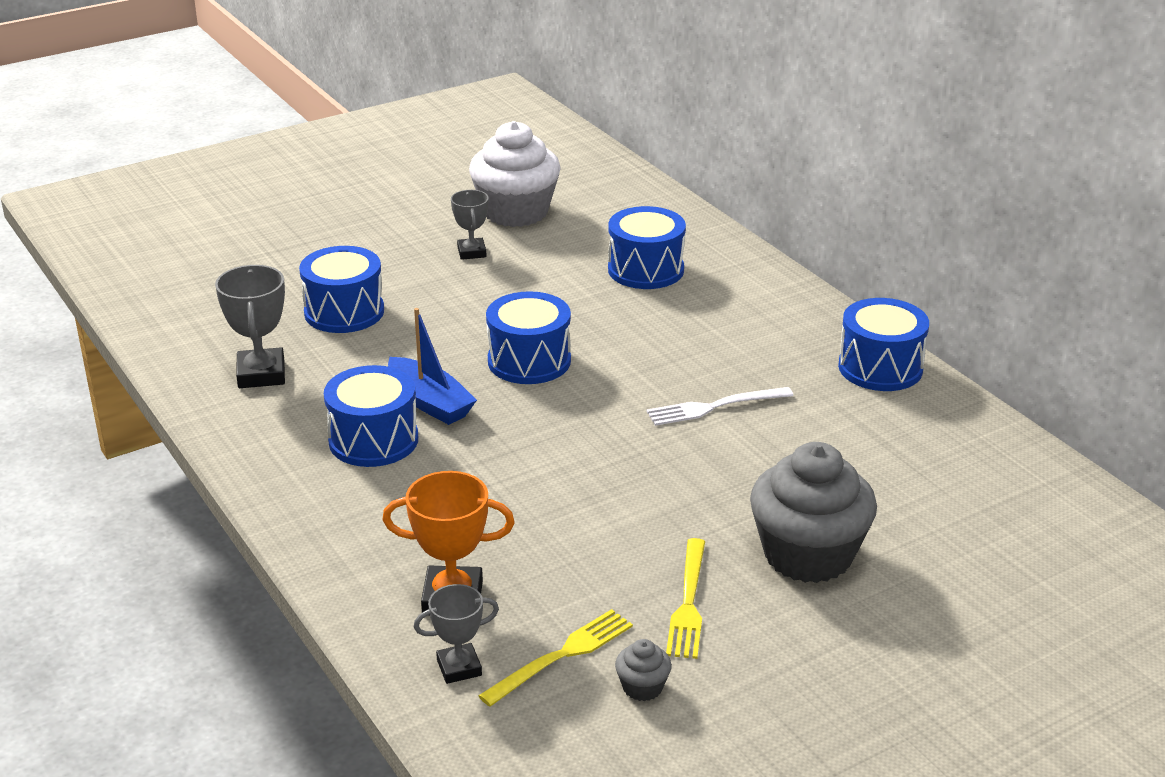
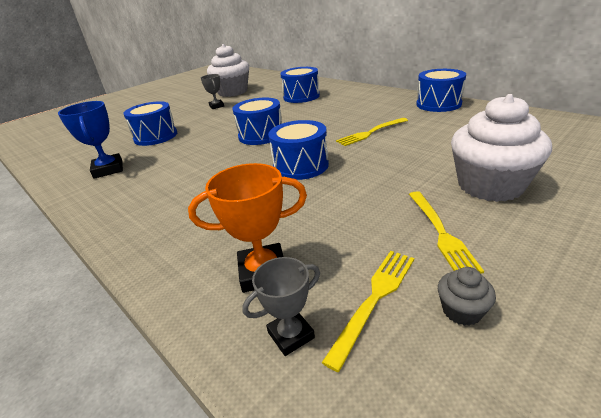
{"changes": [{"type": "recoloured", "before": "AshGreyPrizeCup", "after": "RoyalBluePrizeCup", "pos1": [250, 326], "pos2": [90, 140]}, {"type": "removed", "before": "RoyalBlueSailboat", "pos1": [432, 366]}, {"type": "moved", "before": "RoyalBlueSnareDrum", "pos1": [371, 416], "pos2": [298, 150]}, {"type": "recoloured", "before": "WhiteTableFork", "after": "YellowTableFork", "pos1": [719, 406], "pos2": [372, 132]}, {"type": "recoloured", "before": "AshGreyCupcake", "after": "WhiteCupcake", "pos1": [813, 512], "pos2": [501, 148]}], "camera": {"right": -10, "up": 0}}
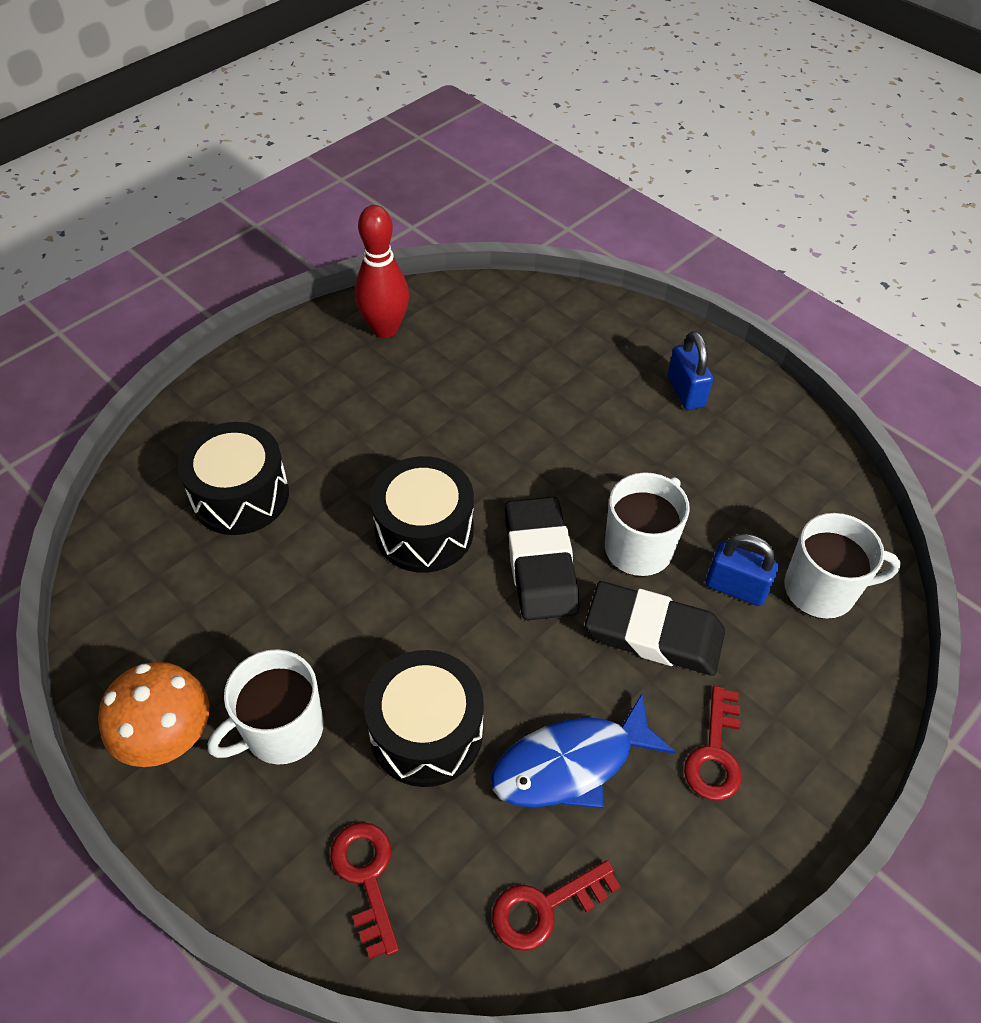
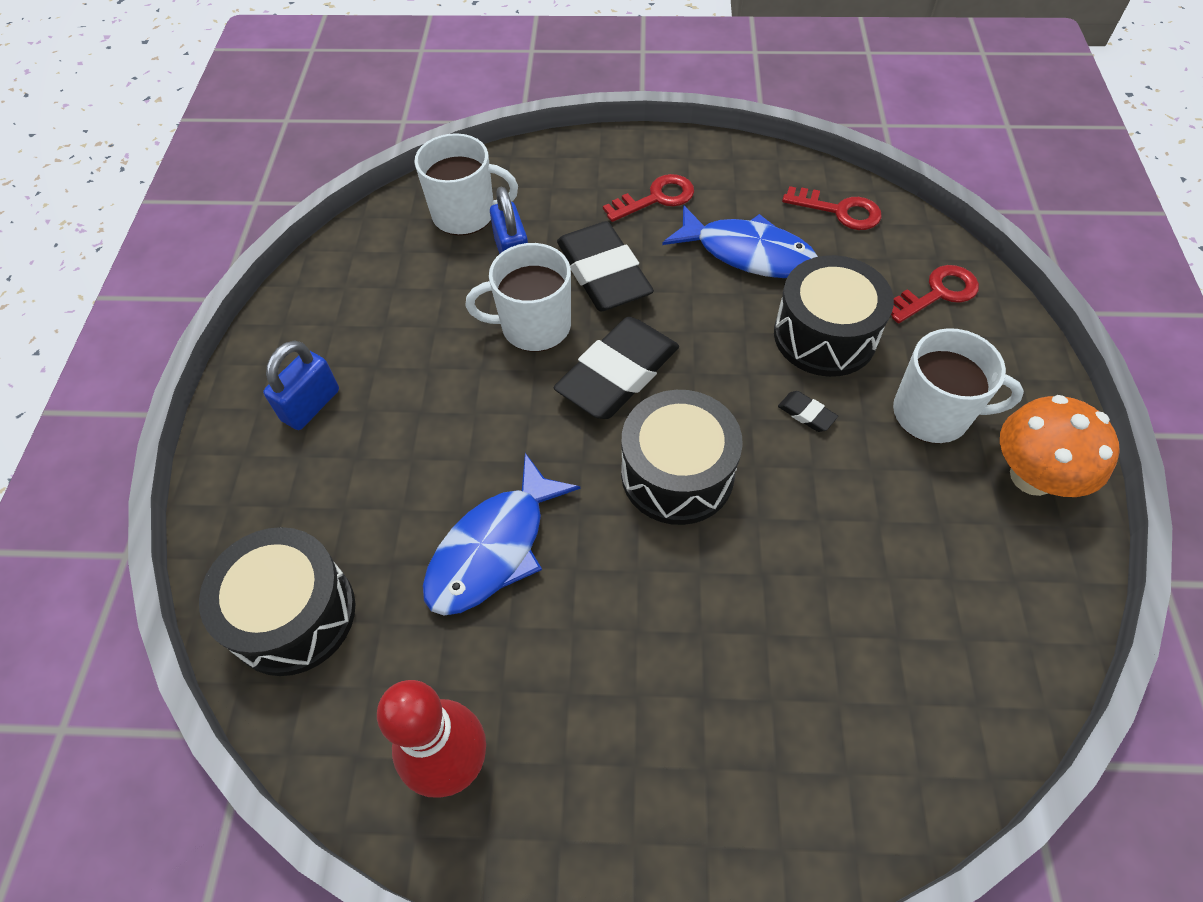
{"changes": [{"type": "moved", "before": "BlackSnareDrum", "pos1": [233, 478], "pos2": [277, 601]}, {"type": "turned", "before": "WhiteCoffeeMug", "pos1": [842, 566], "pos2": [466, 184], "turn": 135}, {"type": "turned", "before": "CrimsonKey", "pos1": [364, 890], "pos2": [935, 294], "turn": -150}, {"type": "added", "after": "BlackGumEraser", "pos2": [808, 411]}, {"type": "added", "after": "RoyalBlueFish", "pos2": [501, 534]}], "camera": {"right": -130, "up": 5}}
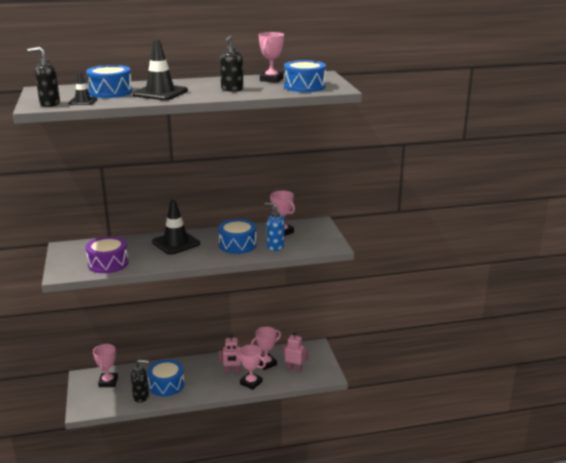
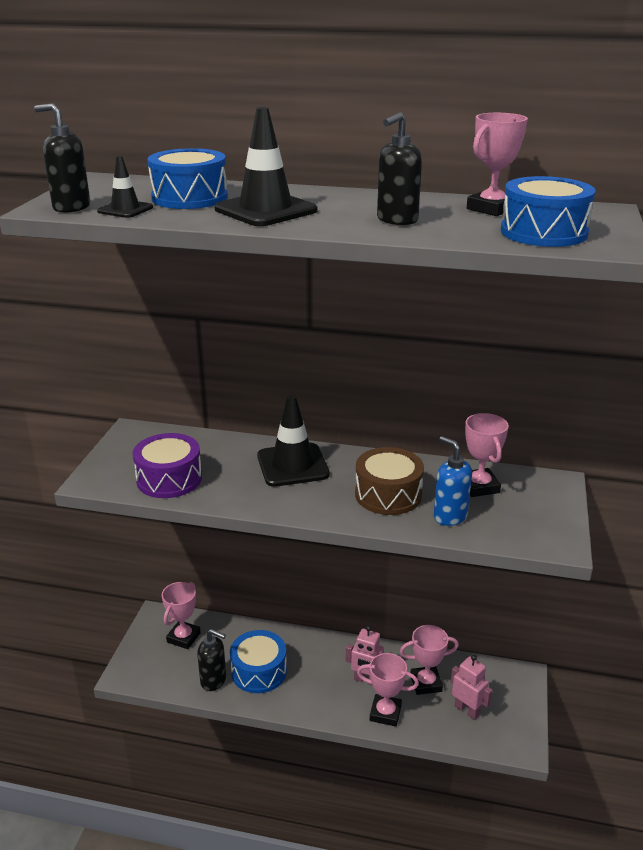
{"changes": [{"type": "recoloured", "before": "RoyalBlueSnareDrum", "after": "DarkBrownSnareDrum", "pos1": [237, 236], "pos2": [389, 481]}, {"type": "turned", "before": "RosePinkPrizeCup", "pos1": [251, 367], "pos2": [388, 690], "turn": -45}], "camera": {"right": 25, "up": 5}}
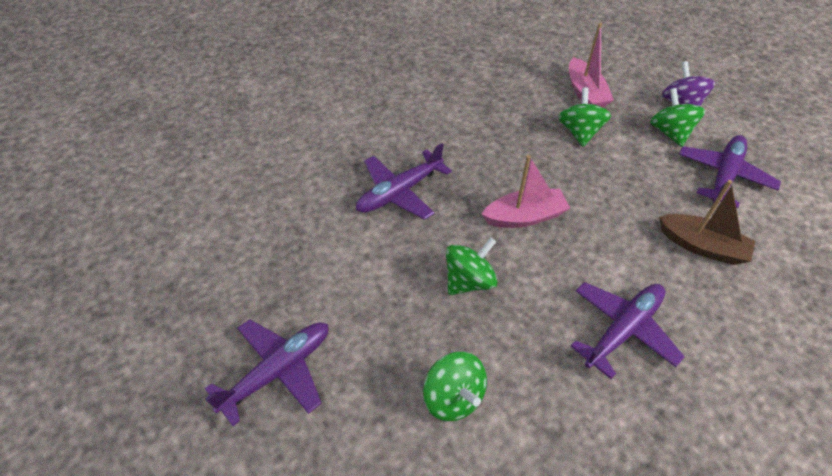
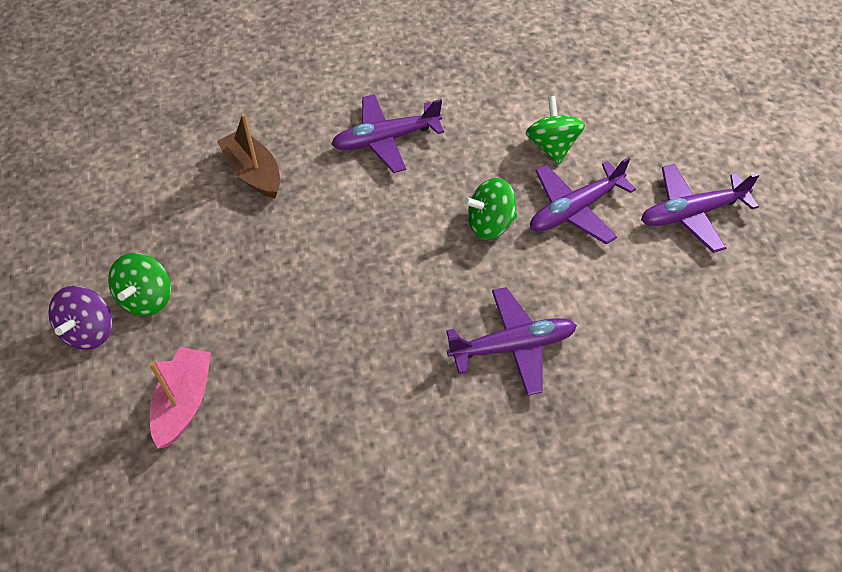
{"changes": [{"type": "removed", "before": "LeafGreenToyTop", "pos1": [584, 117]}, {"type": "moved", "before": "PurpleToyPlane", "pos1": [730, 172], "pos2": [583, 200]}, {"type": "removed", "before": "RosePinkSailboat", "pos1": [526, 191]}], "camera": {"right": -155, "up": 5}}
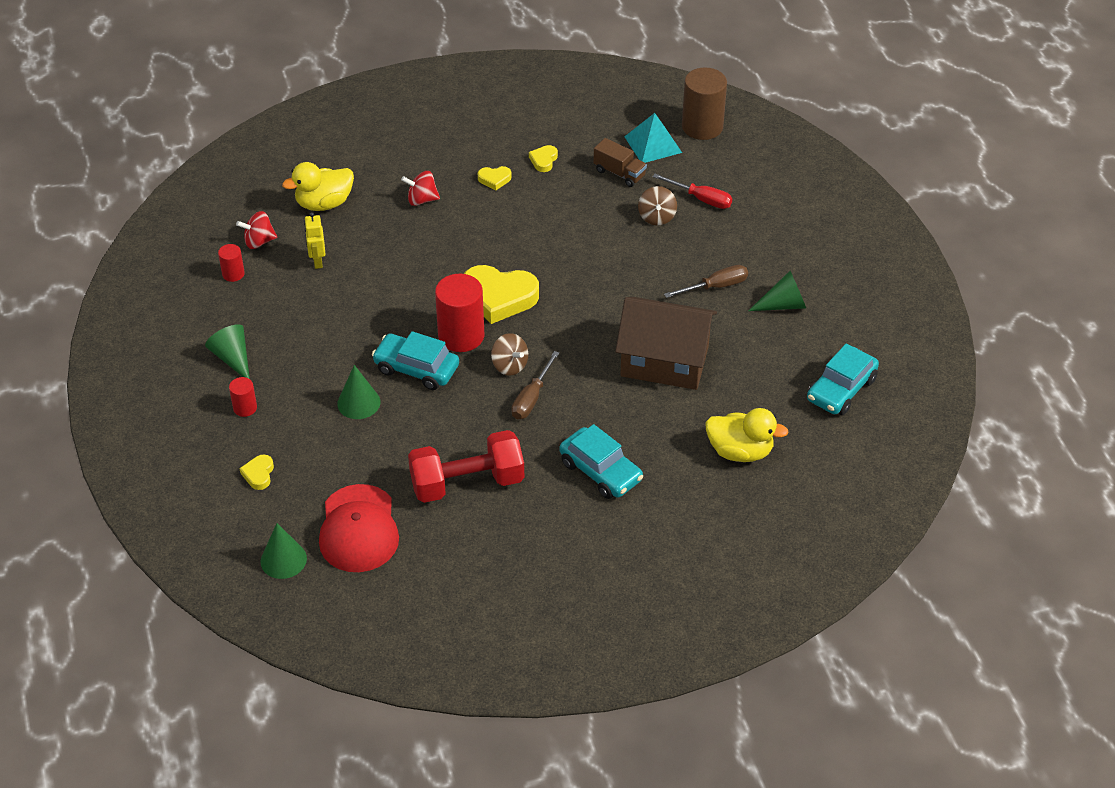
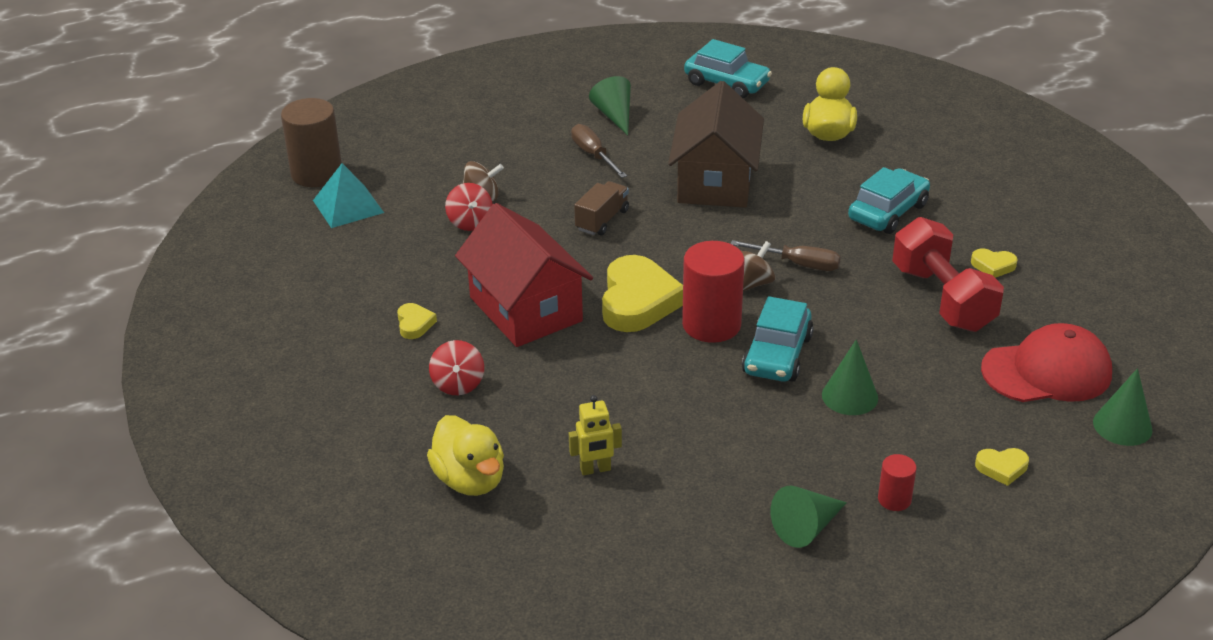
{"changes": [{"type": "moved", "before": "DarkBrownToyTruck", "pos1": [620, 162], "pos2": [601, 208]}, {"type": "moved", "before": "YellowHeart", "pos1": [543, 158], "pos2": [994, 263]}, {"type": "removed", "before": "CrimsonFlatScrewdriver", "pos1": [693, 191]}, {"type": "moved", "before": "CrimsonToyTop", "pos1": [256, 230], "pos2": [469, 207]}, {"type": "removed", "before": "CrimsonSolidCylinder", "pos1": [231, 263]}, {"type": "added", "after": "CrimsonHouse", "pos2": [524, 275]}], "camera": {"right": -95, "up": -10}}
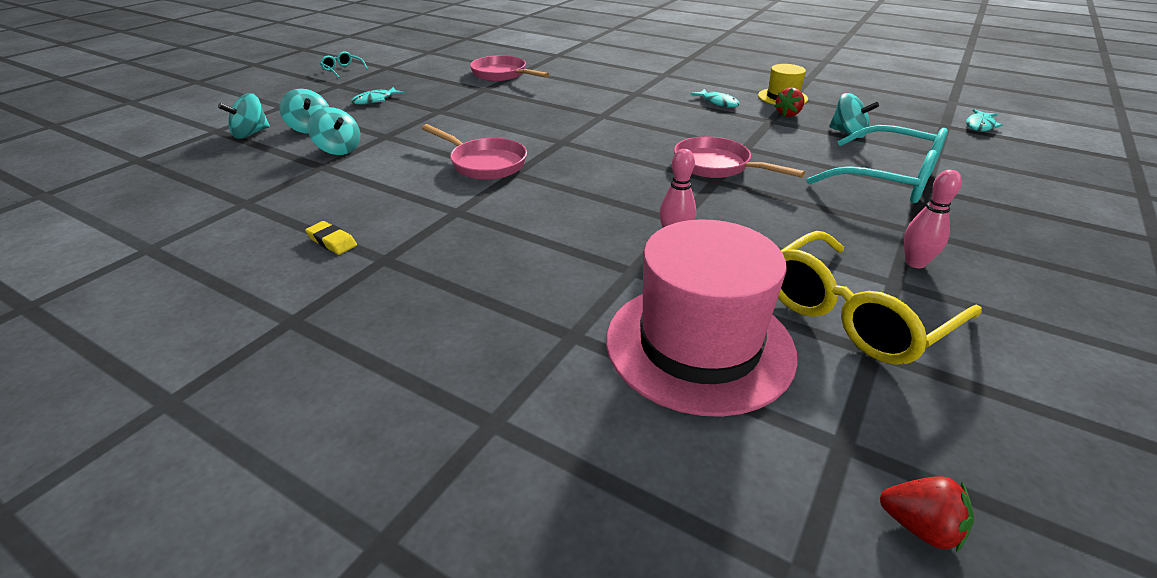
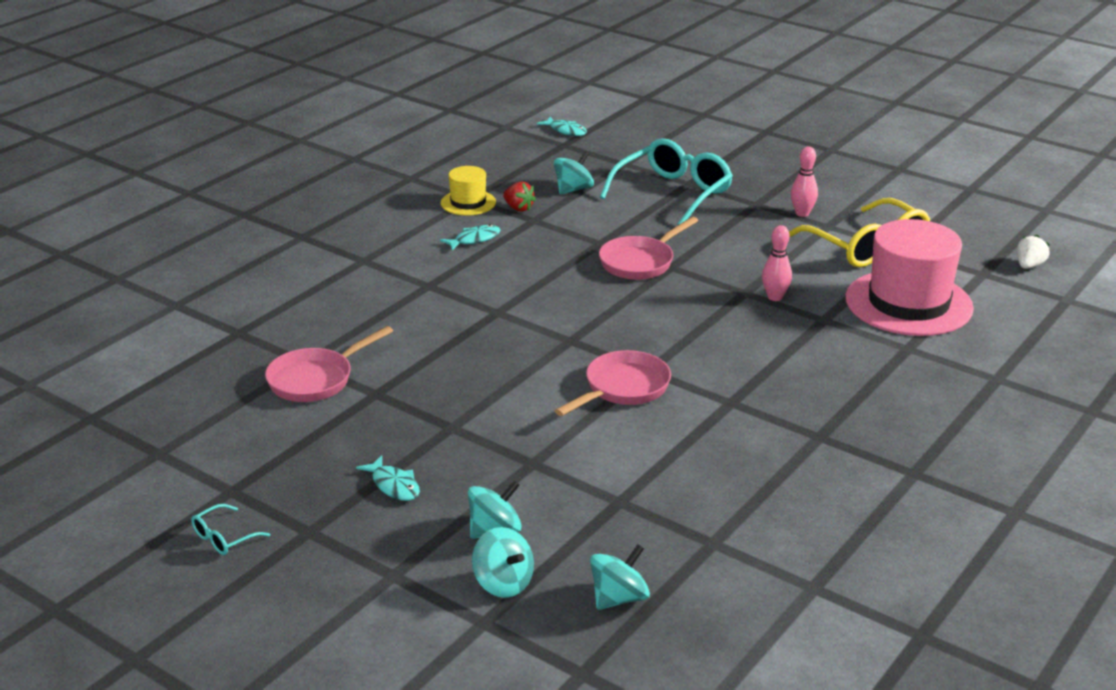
{"changes": [{"type": "moved", "before": "AquaToyTop", "pos1": [333, 131], "pos2": [620, 577]}, {"type": "removed", "before": "YellowGumEraser", "pos1": [331, 238]}, {"type": "recoloured", "before": "CrimsonStrawberry", "after": "WhiteStrawberry", "pos1": [927, 514], "pos2": [1033, 252]}], "camera": {"right": -85, "up": -5}}
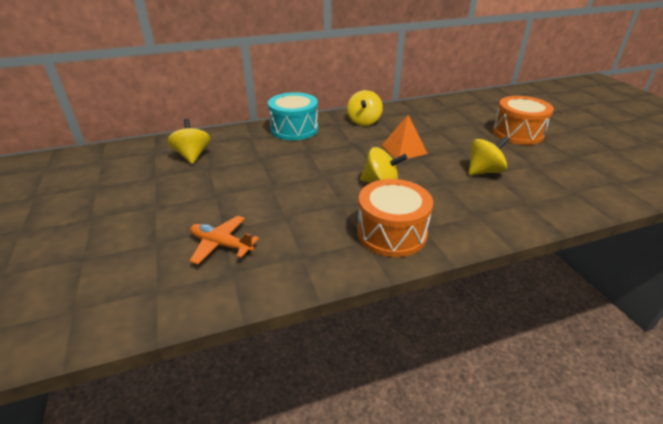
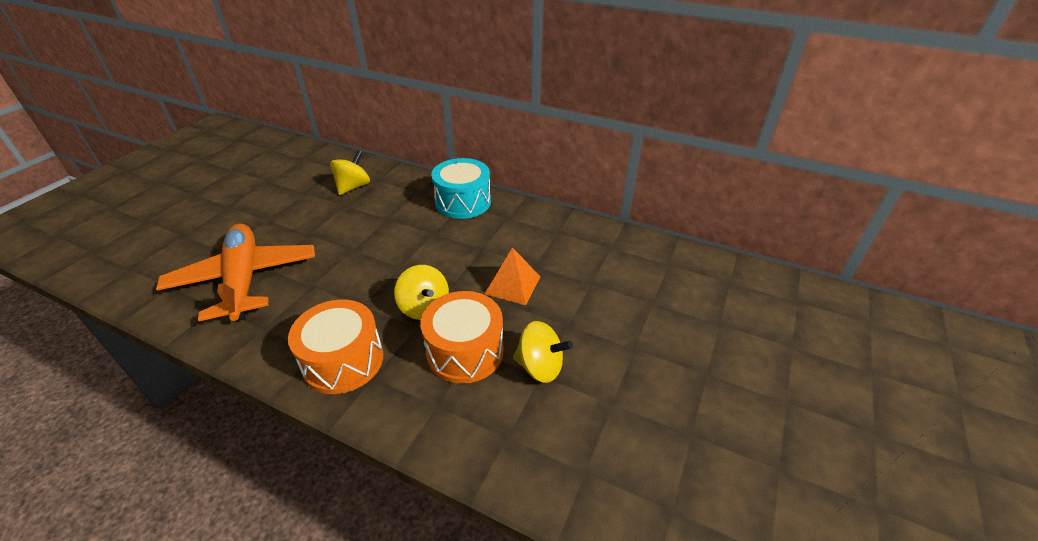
{"changes": [{"type": "removed", "before": "YellowToyTop", "pos1": [365, 108]}, {"type": "moved", "before": "BrightOrangeSnareDrum", "pos1": [523, 120], "pos2": [462, 337]}, {"type": "resized", "before": "BrightOrangeToyPlane", "pos1": [224, 240], "pos2": [235, 272], "scale": 2.02}], "camera": {"right": 45, "up": 5}}
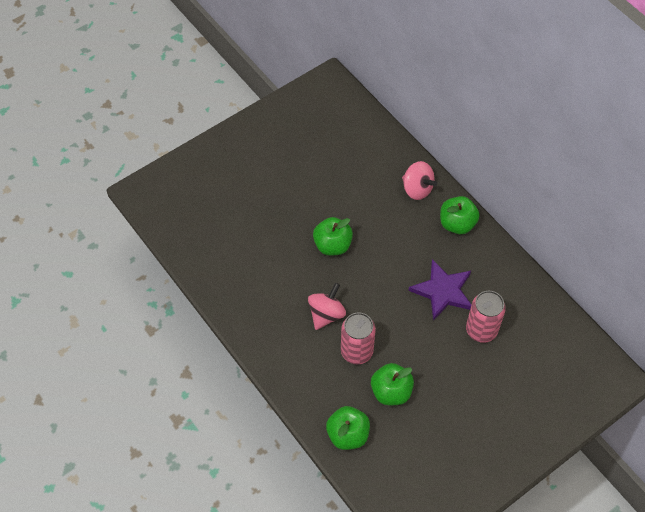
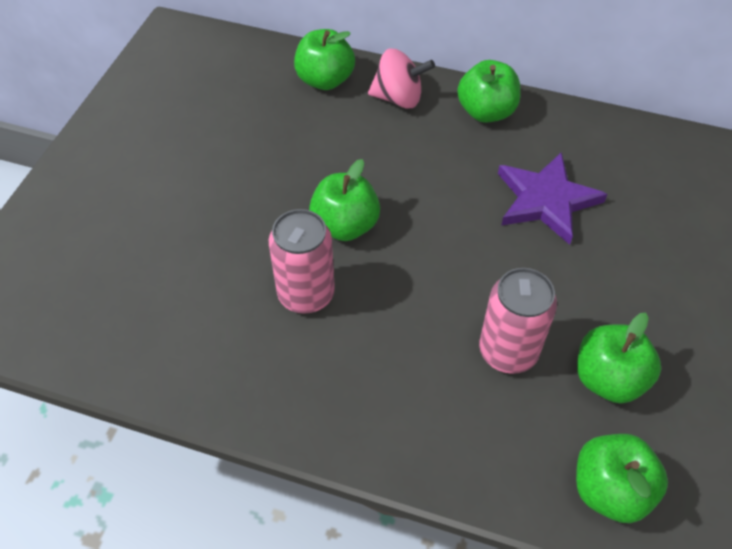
{"changes": [{"type": "removed", "before": "RosePinkToyTop", "pos1": [327, 306]}, {"type": "moved", "before": "RosePinkSodaCan", "pos1": [486, 317], "pos2": [302, 261]}, {"type": "added", "after": "LeafGreenAppleFruit", "pos2": [324, 59]}], "camera": {"right": -35, "up": -5}}
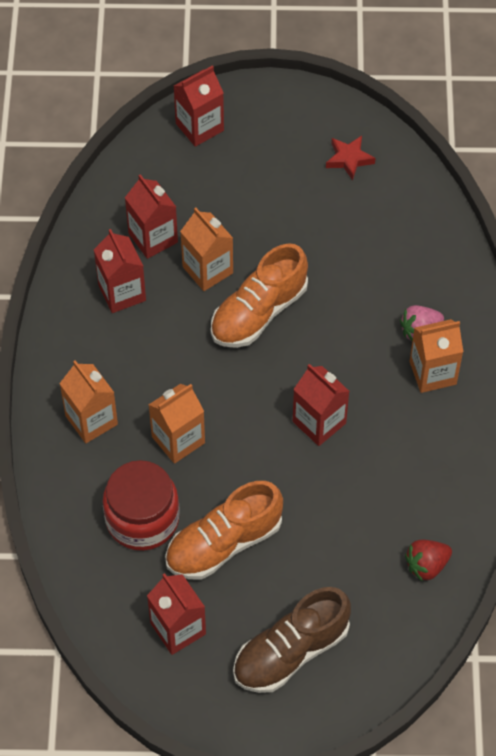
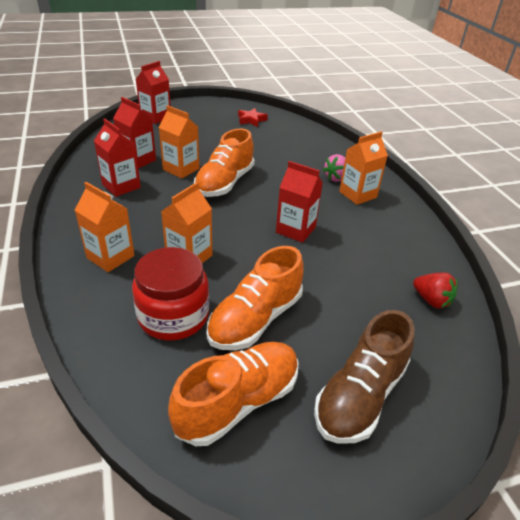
{"changes": [{"type": "turned", "before": "CrimsonStrawberry", "pos1": [428, 561], "pos2": [435, 290], "turn": -90}, {"type": "replaced", "before": "CrimsonMilkCarton", "after": "BrightOrangeShoe", "pos1": [176, 614], "pos2": [233, 394]}], "camera": {"right": -20, "up": -20}}
